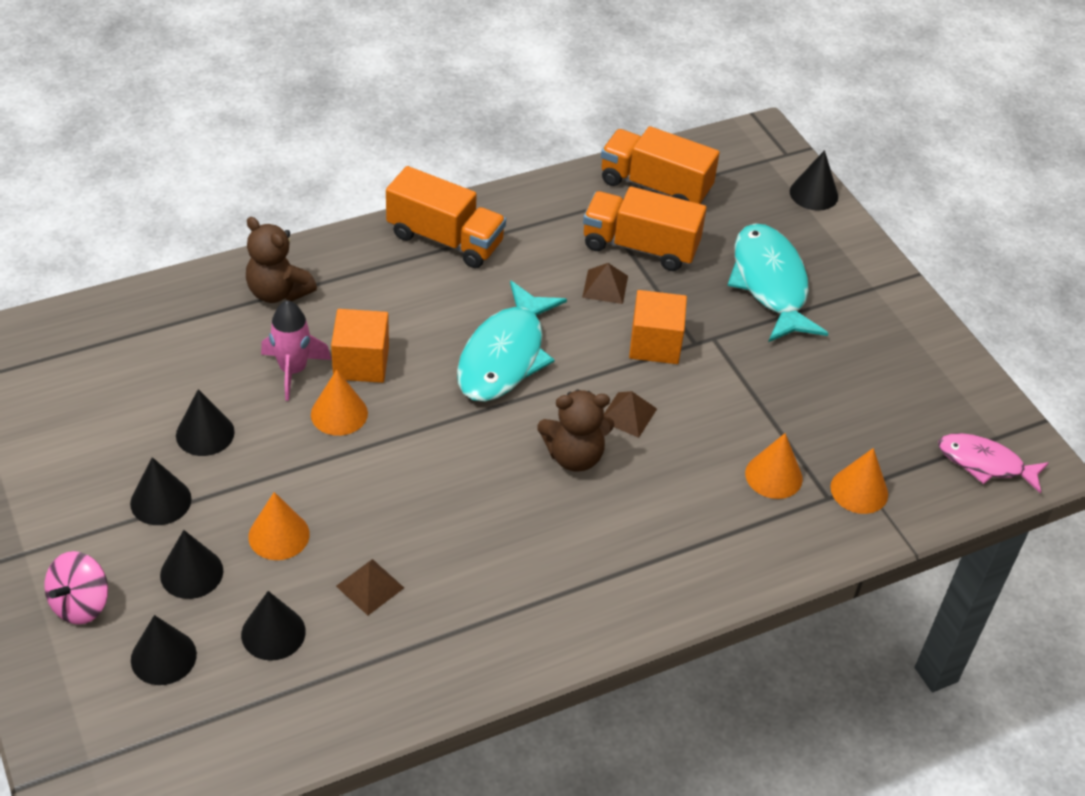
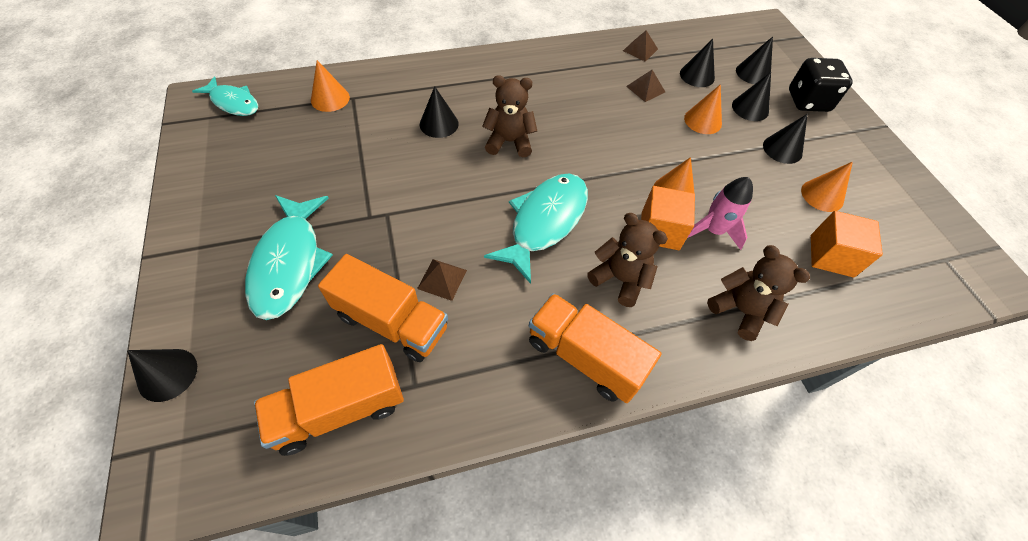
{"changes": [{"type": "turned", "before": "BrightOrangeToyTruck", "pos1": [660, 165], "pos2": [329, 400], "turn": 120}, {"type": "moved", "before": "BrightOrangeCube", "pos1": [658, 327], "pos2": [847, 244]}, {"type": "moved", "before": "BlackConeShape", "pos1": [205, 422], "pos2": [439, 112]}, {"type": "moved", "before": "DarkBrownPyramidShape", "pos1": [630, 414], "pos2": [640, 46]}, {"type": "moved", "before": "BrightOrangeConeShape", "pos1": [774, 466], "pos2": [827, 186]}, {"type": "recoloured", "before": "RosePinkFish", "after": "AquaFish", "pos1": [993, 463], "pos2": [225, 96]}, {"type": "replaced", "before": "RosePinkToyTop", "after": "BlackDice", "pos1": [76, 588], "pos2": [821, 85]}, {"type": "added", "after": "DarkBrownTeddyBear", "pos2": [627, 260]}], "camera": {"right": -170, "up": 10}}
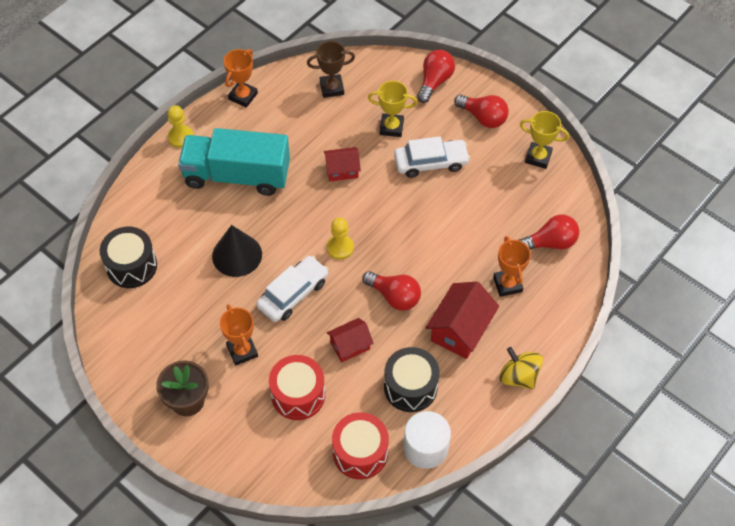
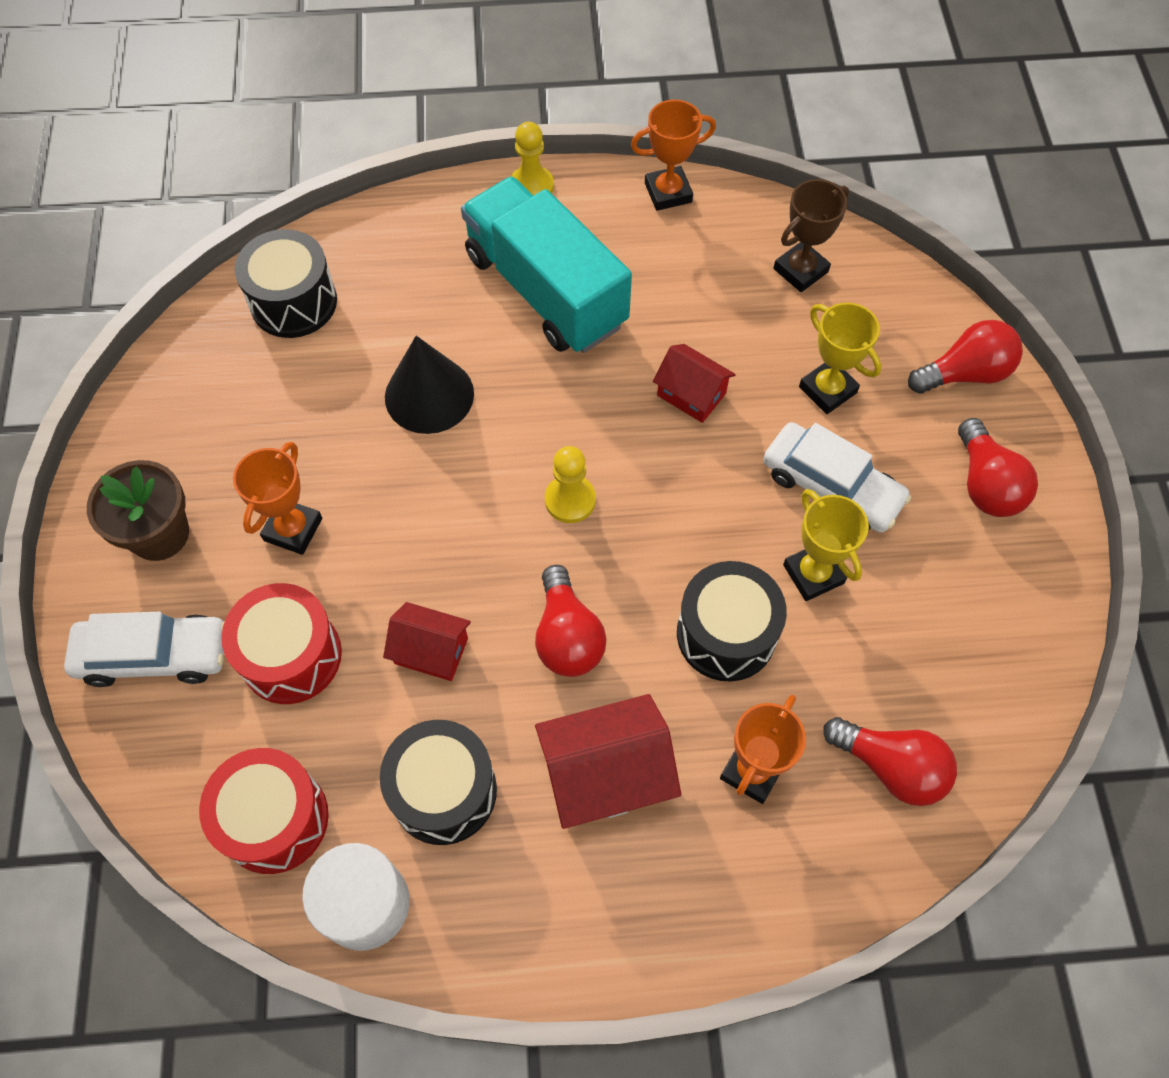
{"changes": [{"type": "turned", "before": "DarkBrownPrizeCup", "pos1": [331, 69], "pos2": [811, 235], "turn": -75}, {"type": "moved", "before": "YellowPrizeCup", "pos1": [544, 140], "pos2": [826, 545]}, {"type": "moved", "before": "WhiteToyCar", "pos1": [292, 288], "pos2": [144, 649]}, {"type": "removed", "before": "YellowToyTop", "pos1": [521, 368]}, {"type": "added", "after": "BlackSnareDrum", "pos2": [732, 621]}], "camera": {"right": 45, "up": 5}}
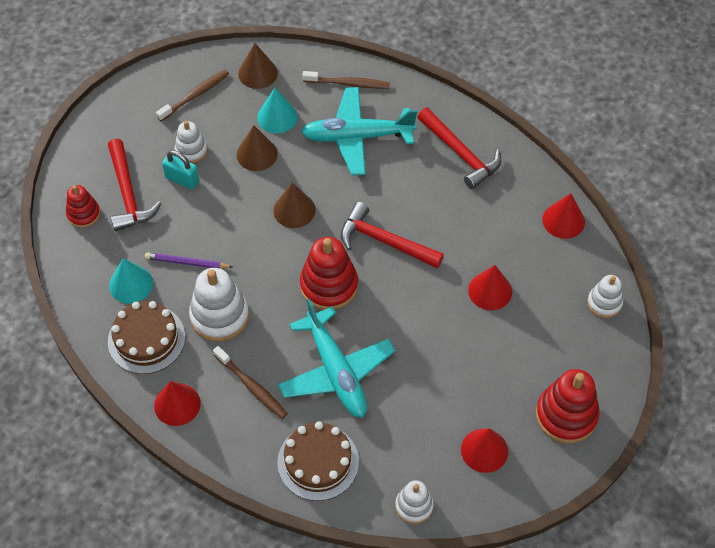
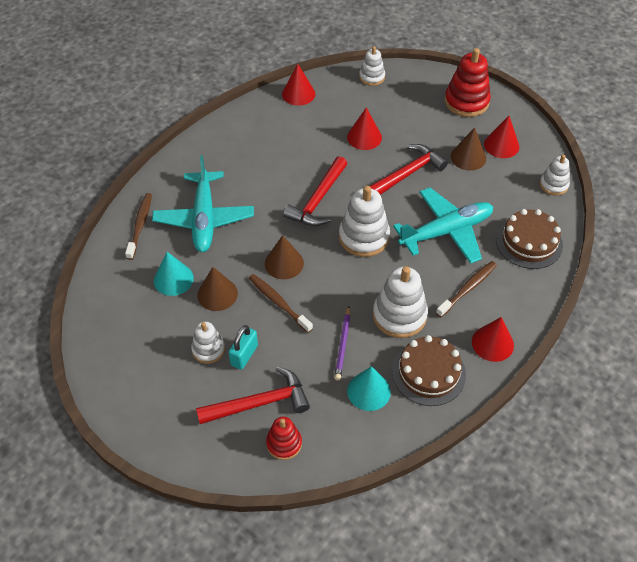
{"changes": [{"type": "moved", "before": "DarkBrownConeShape", "pos1": [258, 66], "pos2": [468, 149]}, {"type": "moved", "before": "DarkBrownDentalBrush", "pos1": [192, 95], "pos2": [281, 303]}, {"type": "moved", "before": "CrimsonHammer", "pos1": [459, 148], "pos2": [409, 169]}, {"type": "recoloured", "before": "CrimsonRingStacker", "after": "WhiteRingStacker", "pos1": [329, 273], "pos2": [364, 221]}], "camera": {"right": -90, "up": -5}}
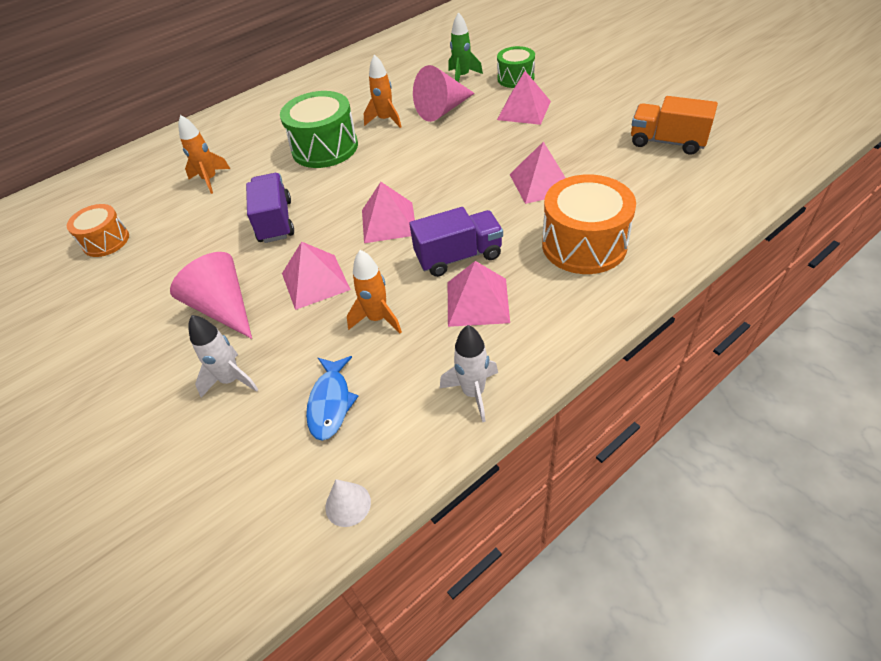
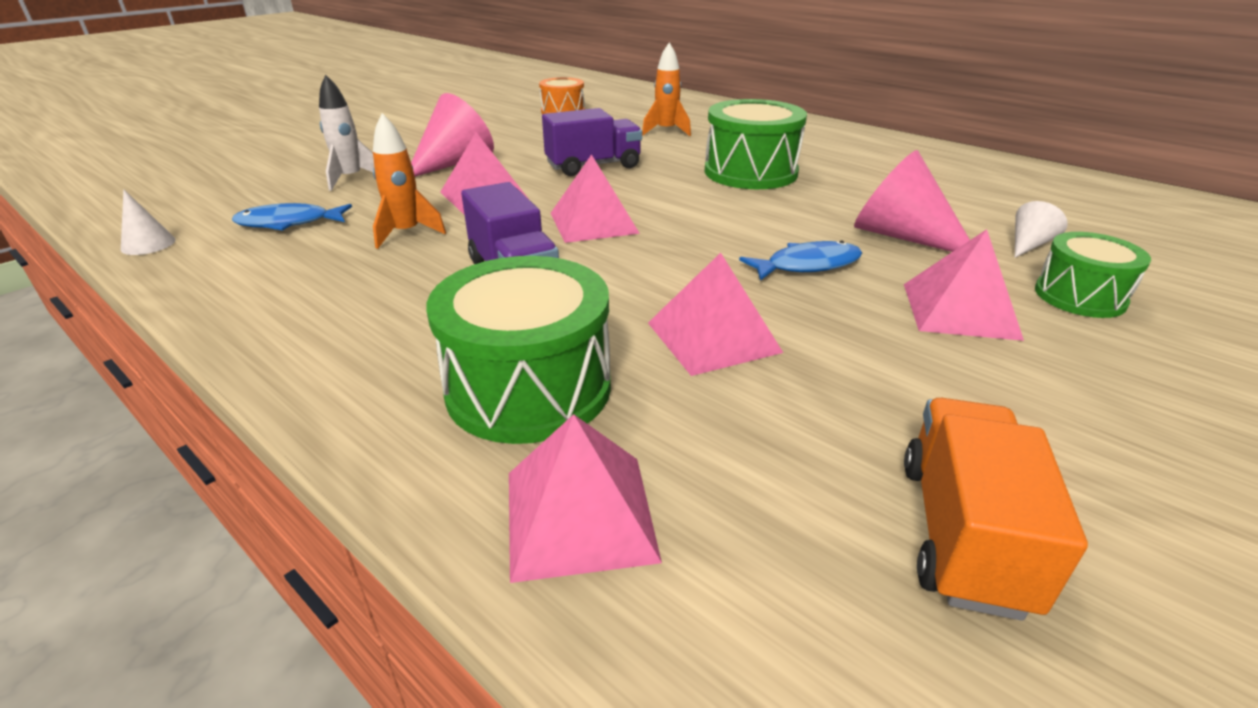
{"changes": [{"type": "replaced", "before": "LeafGreenToyRocket", "after": "WhiteConeShape", "pos1": [465, 47], "pos2": [1041, 229]}, {"type": "removed", "before": "BrightOrangeToyRocket", "pos1": [383, 91]}, {"type": "recoloured", "before": "BrightOrangeSnareDrum", "after": "LeafGreenSnareDrum", "pos1": [589, 224], "pos2": [519, 350]}, {"type": "moved", "before": "RosePinkPyramidShape", "pos1": [479, 294], "pos2": [585, 498]}, {"type": "removed", "before": "WhiteToyRocket", "pos1": [469, 373]}, {"type": "added", "after": "RoyalBlueFish", "pos2": [800, 261]}], "camera": {"right": 75, "up": -15}}
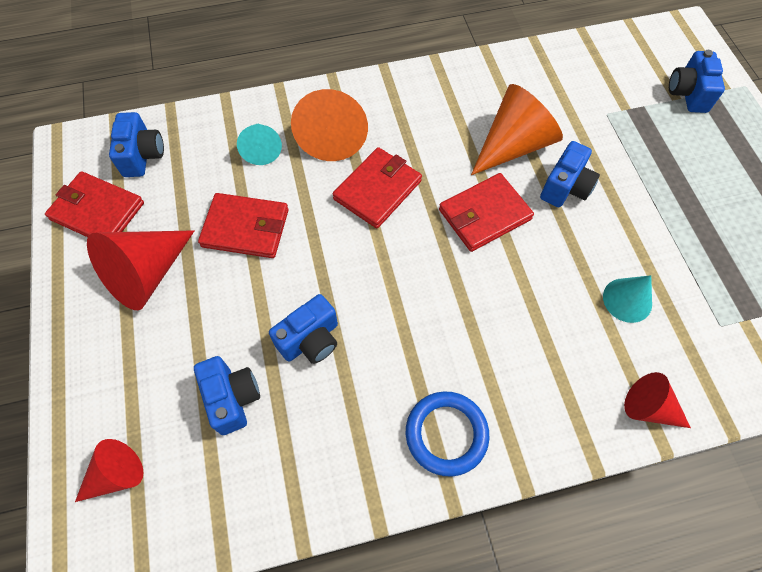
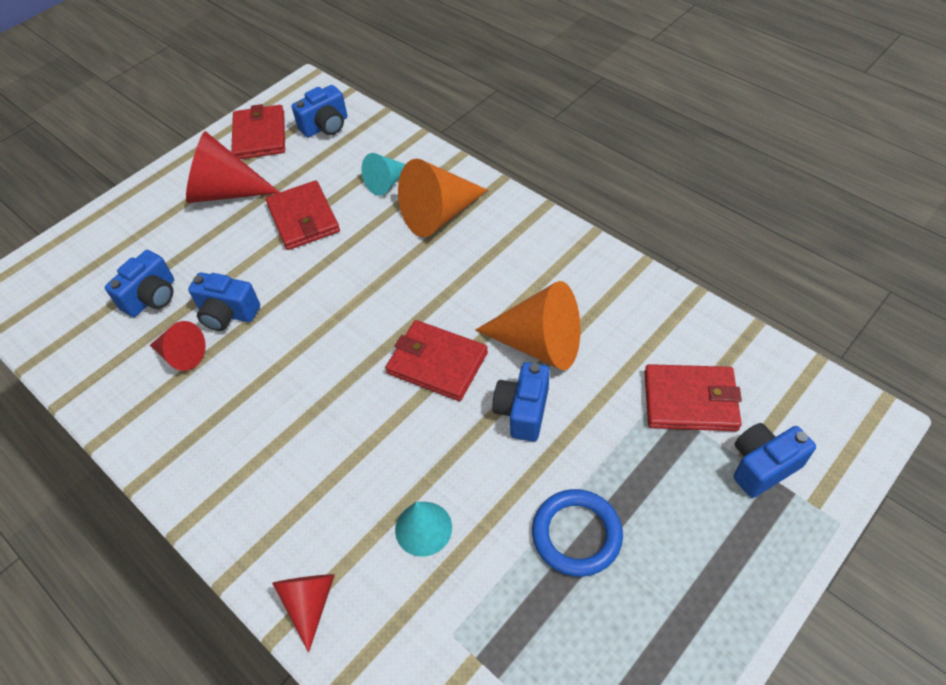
{"changes": [{"type": "turned", "before": "RoyalBluePhotoCamera", "pos1": [570, 174], "pos2": [521, 402], "turn": 105}, {"type": "moved", "before": "CrimsonBillfold", "pos1": [377, 187], "pos2": [693, 397]}, {"type": "moved", "before": "RoyalBlueHoop", "pos1": [447, 434], "pos2": [577, 533]}, {"type": "moved", "before": "CrimsonConeShape", "pos1": [109, 470], "pos2": [177, 346]}], "camera": {"right": 60, "up": -10}}
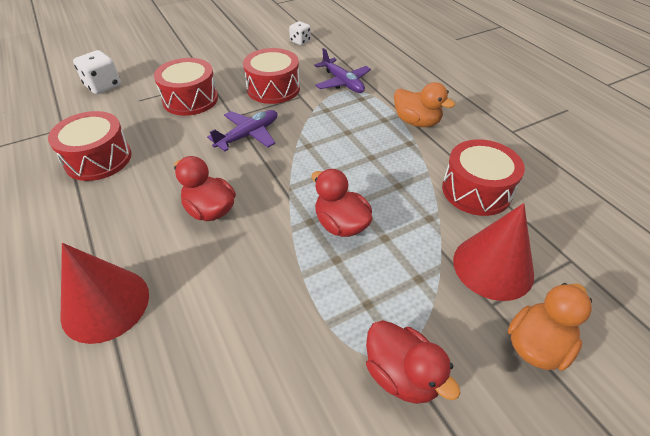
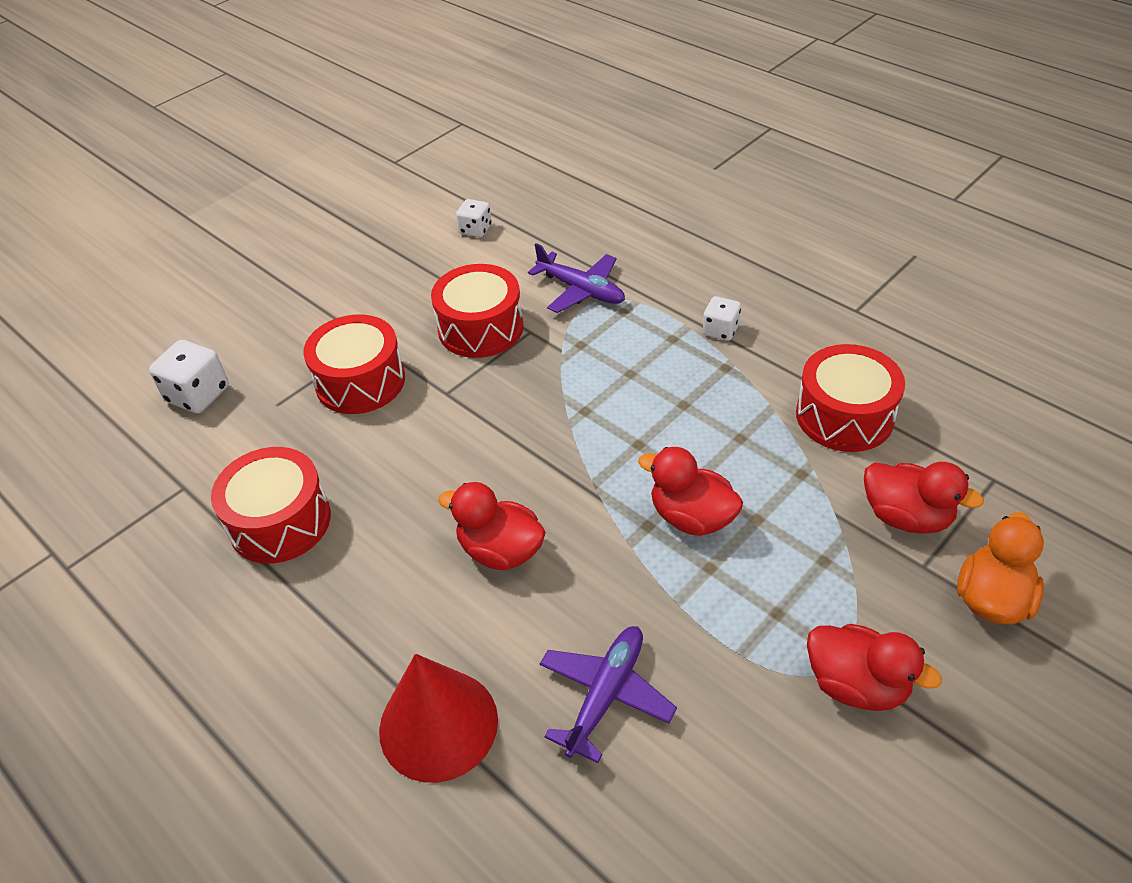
{"changes": [{"type": "replaced", "before": "BrightOrangeToyDuck", "after": "WhiteDice", "pos1": [424, 104], "pos2": [721, 318]}, {"type": "moved", "before": "PurpleToyPlane", "pos1": [242, 130], "pos2": [608, 694]}, {"type": "replaced", "before": "CrimsonConeShape", "after": "CrimsonToyDuck", "pos1": [493, 252], "pos2": [924, 498]}], "camera": {"right": -15, "up": 0}}
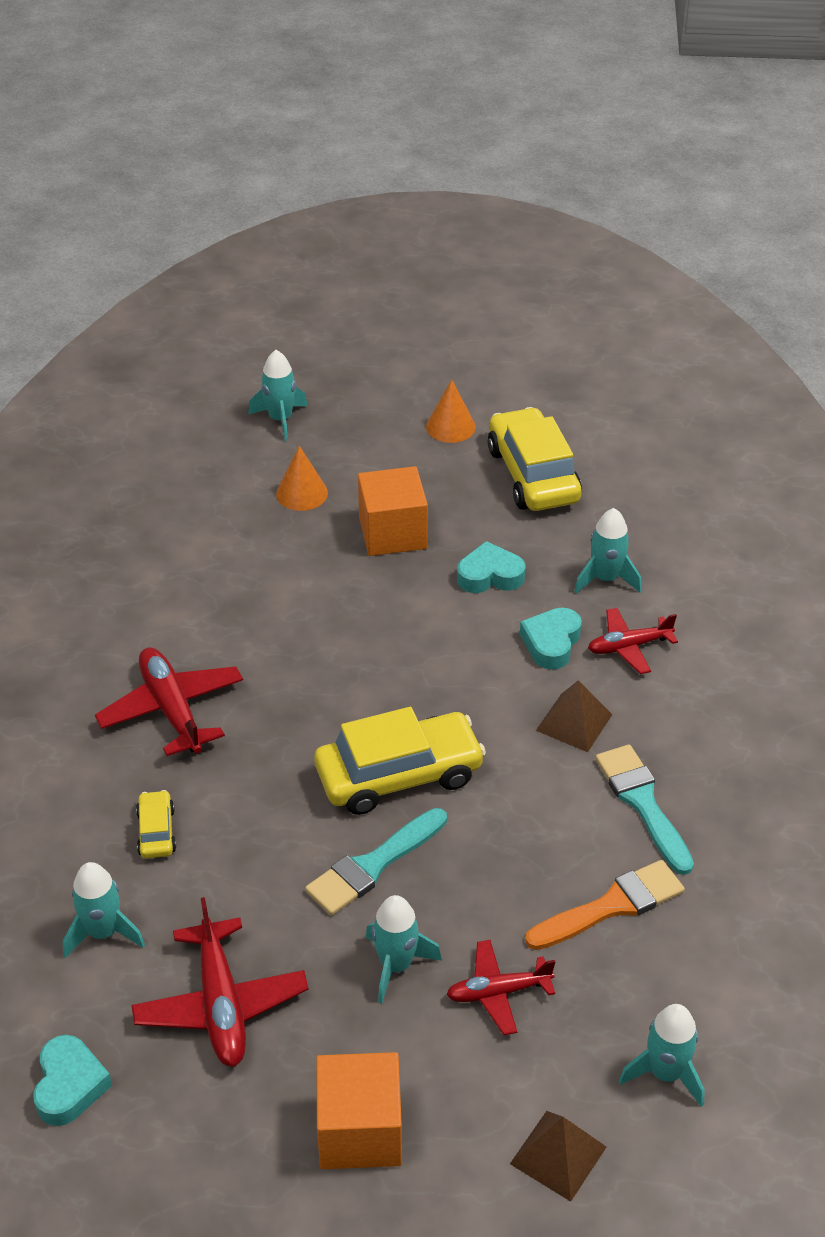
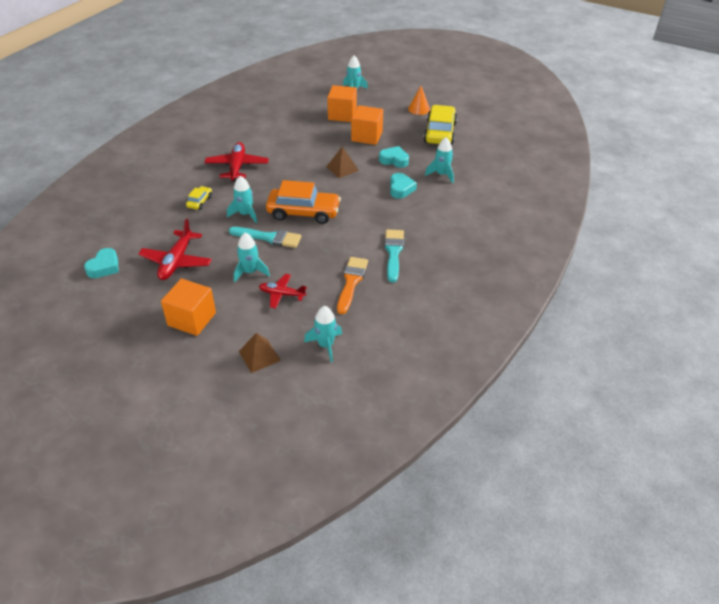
{"changes": [{"type": "replaced", "before": "BrightOrangeConeShape", "after": "BrightOrangeCube", "pos1": [302, 478], "pos2": [342, 103]}, {"type": "turned", "before": "AquaHeart", "pos1": [551, 639], "pos2": [403, 186], "turn": 135}, {"type": "removed", "before": "CrimsonToyPlane", "pos1": [633, 641]}, {"type": "moved", "before": "DarkBrownPyramidShape", "pos1": [574, 716], "pos2": [342, 162]}, {"type": "recoloured", "before": "YellowToyCar", "after": "BrightOrangeToyCar", "pos1": [400, 761], "pos2": [303, 202]}, {"type": "turned", "before": "AquaBrush", "pos1": [376, 862], "pos2": [265, 237], "turn": -150}, {"type": "turned", "before": "BrightOrangeBrush", "pos1": [605, 905], "pos2": [352, 285], "turn": -75}, {"type": "moved", "before": "AquaToyRocket", "pos1": [104, 910], "pos2": [242, 199]}], "camera": {"right": 25, "up": 0}}
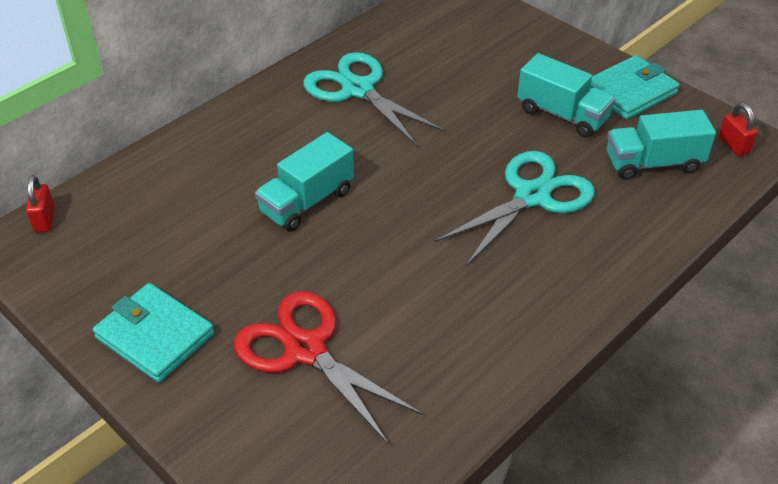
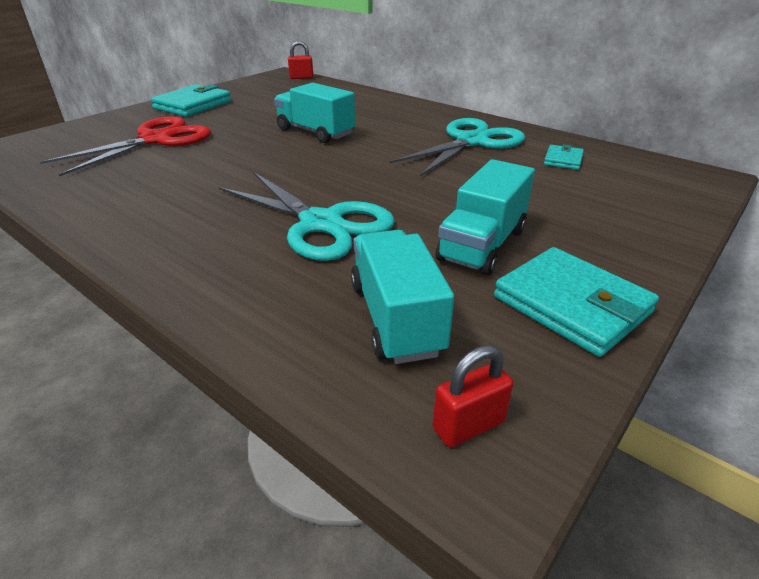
{"changes": [{"type": "added", "after": "AquaBillfold", "pos2": [564, 157]}], "camera": {"right": 85, "up": -10}}
